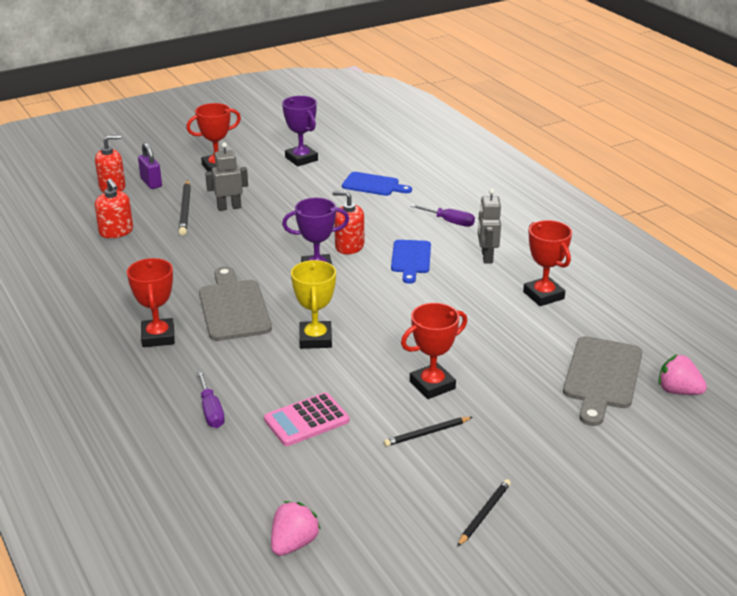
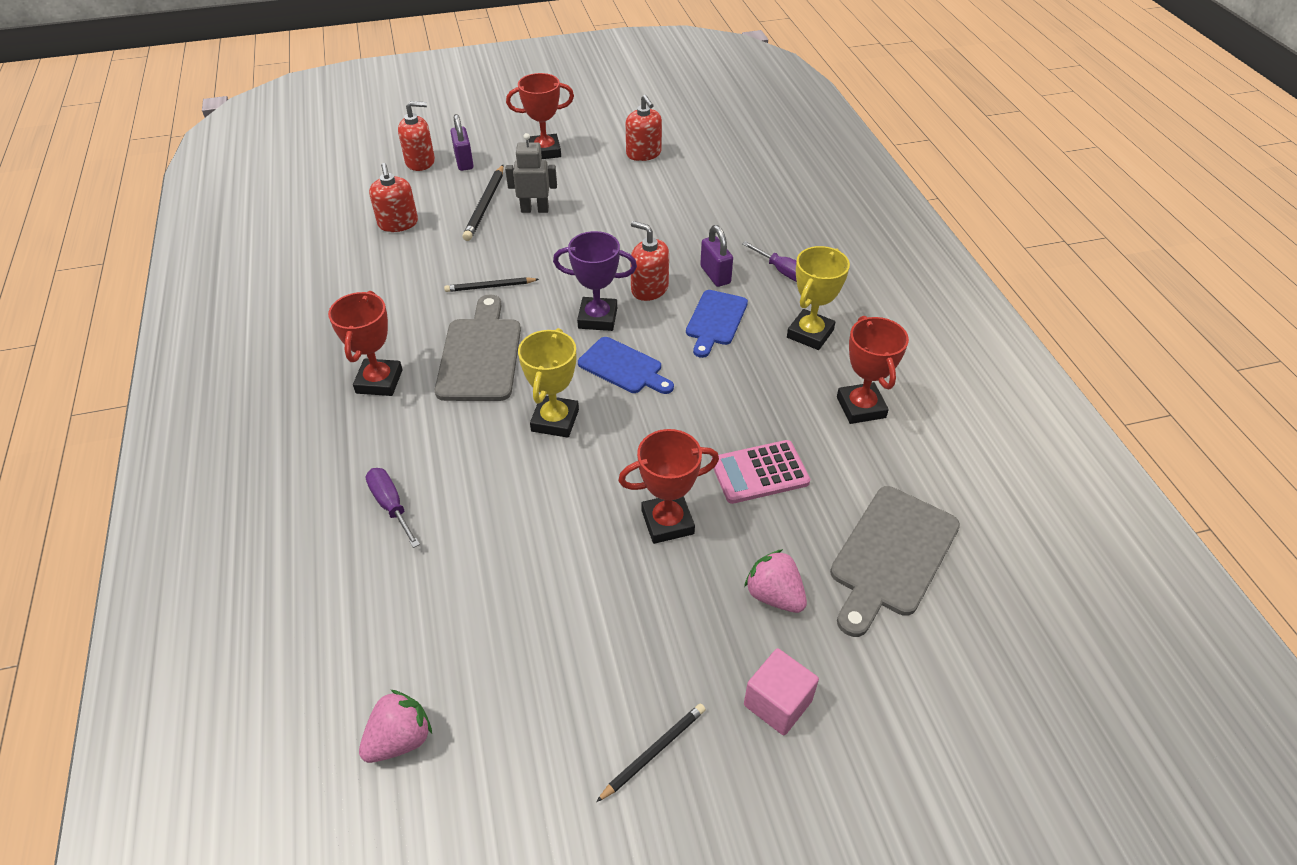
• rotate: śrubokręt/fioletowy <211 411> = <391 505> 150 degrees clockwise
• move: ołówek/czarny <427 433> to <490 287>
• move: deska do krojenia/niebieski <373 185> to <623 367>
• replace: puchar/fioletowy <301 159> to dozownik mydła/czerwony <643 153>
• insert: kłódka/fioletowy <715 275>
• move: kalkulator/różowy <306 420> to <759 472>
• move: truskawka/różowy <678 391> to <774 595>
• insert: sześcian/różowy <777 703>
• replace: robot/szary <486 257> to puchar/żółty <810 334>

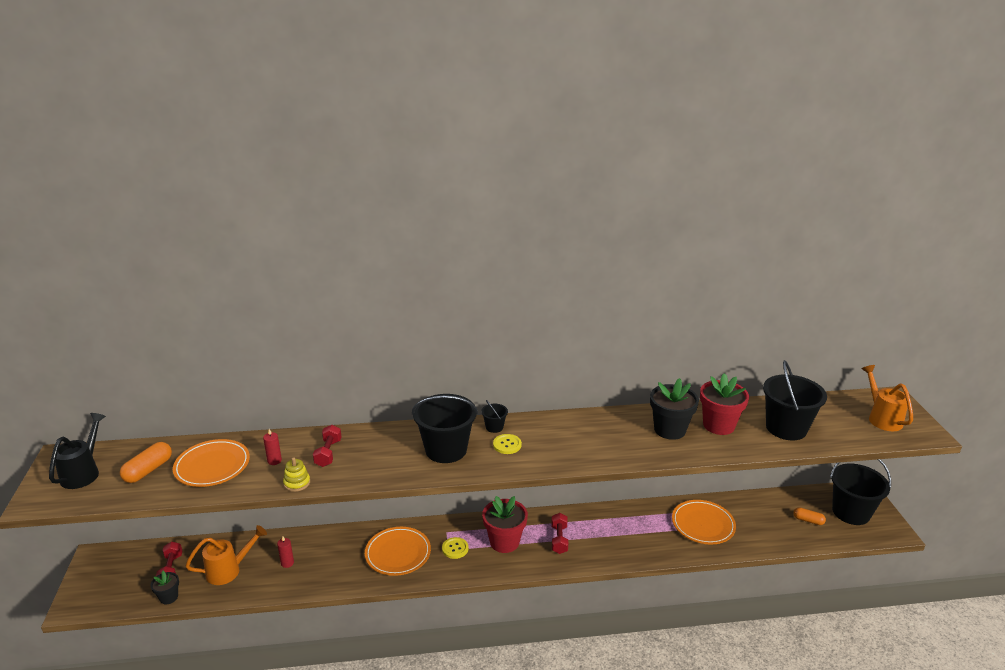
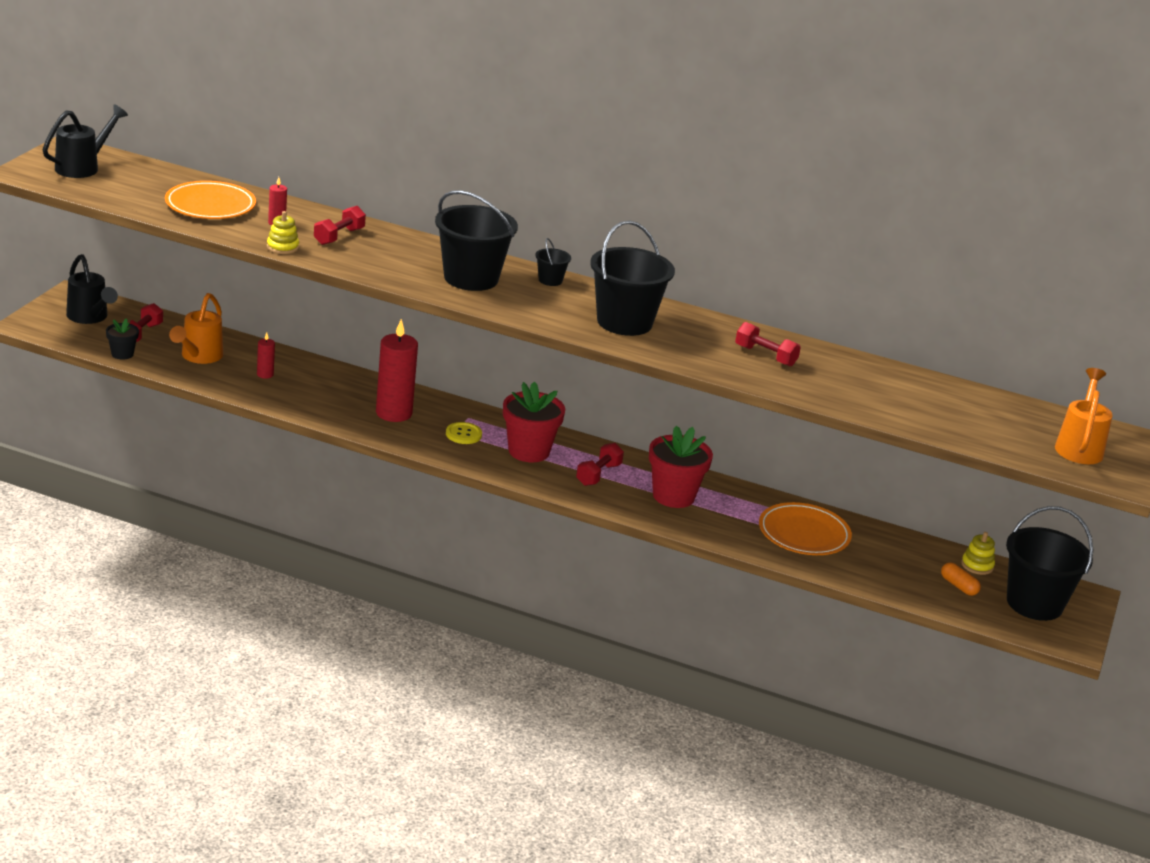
• insert: konewka/czarny <90 317>
• rotate: konewka/pomarańczowy <229 570> = <199 357> 105 degrees clockwise
• replace: talerz/pomarańczowy <398 553> to świeca/czerwony <394 413>
• move: wiadro/czarny <786 428> to <624 322>
• move: doniczka/czerwony <718 425> to <673 496>
• replace: doniczka/czarny <669 430> to hantel/czerwony <765 356>
• insert: zabawka nakładanka/żółty <977 565>
• delete: kapsułka/pomarańczowy <148 470>
• delete: guzik/żółty <507 445>

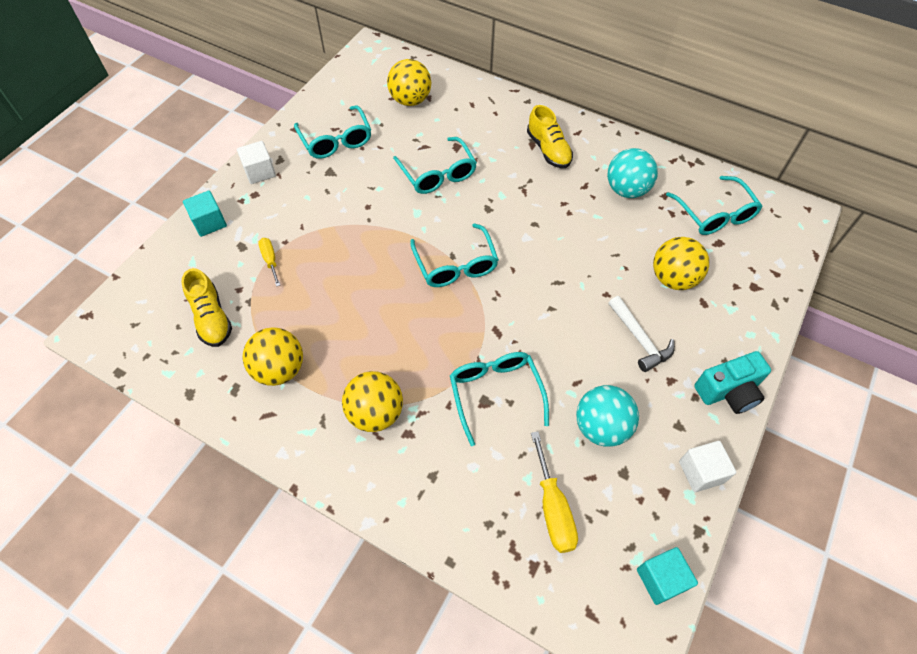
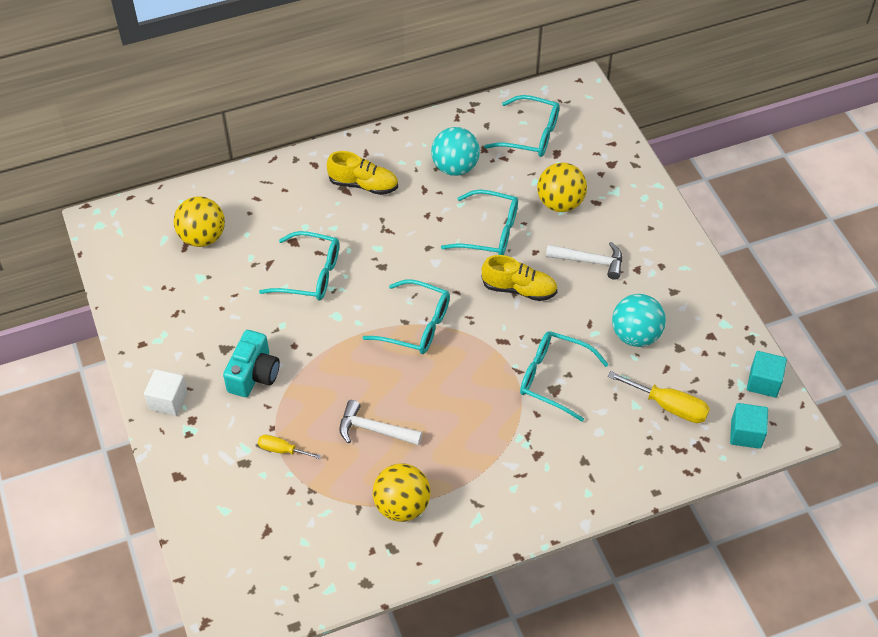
• move: aparat fotograficzny/turkusowy <728 391> to <254 374>
• insert: młotek/biały <374 429>
• move: okulary/turkusowy <336 140> to <489 232>
• move: but/żółty <211 318> to <519 289>
• move: sześcian/turkusowy <209 222> to <746 434>
• delete: piłka/żółty <375 413>
• delete: sześcian/biały <701 472>

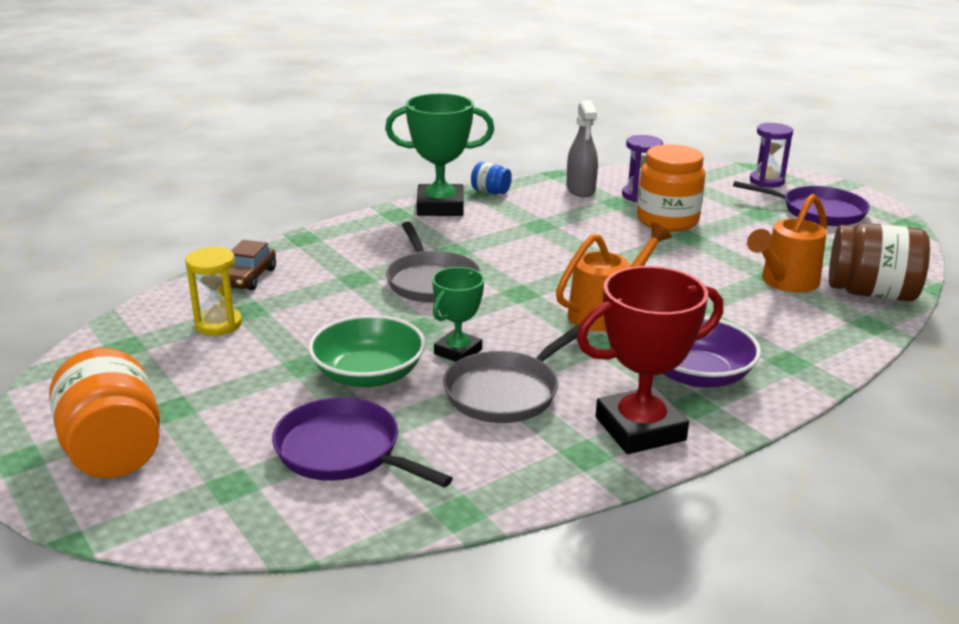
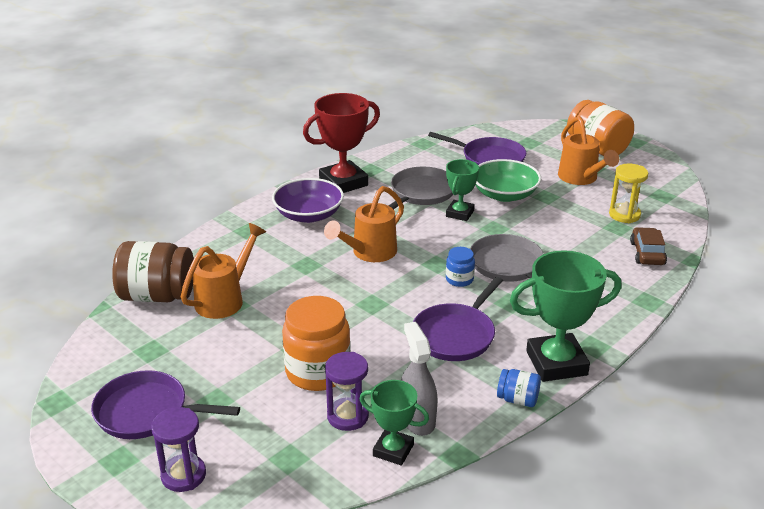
• insert: puchar/zielony <393 450>
• insert: patelnia/fioletowy <456 335>
• insert: słoik/niebieski <459 279>
• insert: konewka/pomarańczowy <581 178>

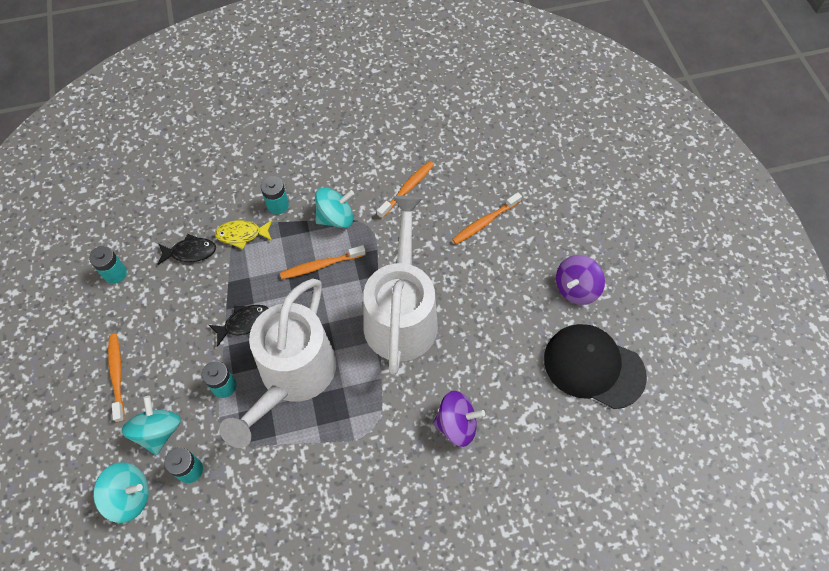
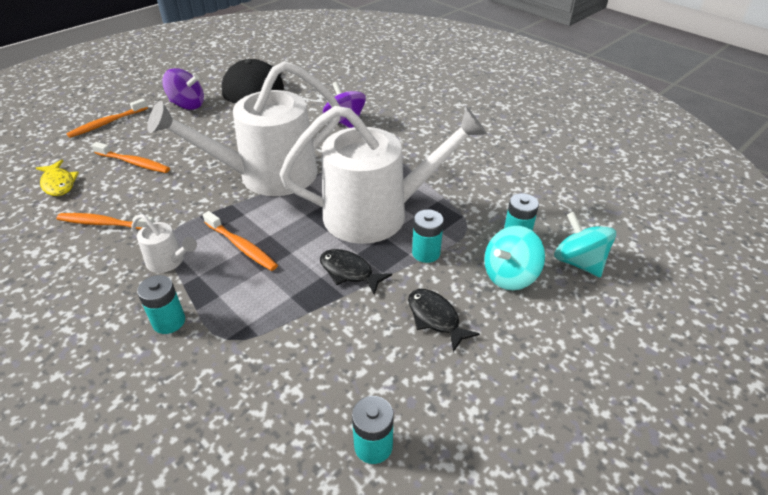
• move: ryba/żółty <242 235> to <59 183>
• move: szczoteczka do zębów/pomarańczowy <117 375> to <107 123>
• replace: bączek/turkusowy <336 218> to konewka/biały <169 261>
• move: ryba/czarny <190 252> to <435 318>

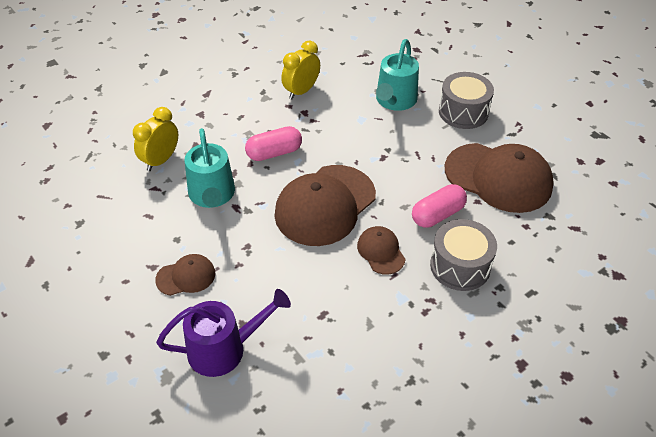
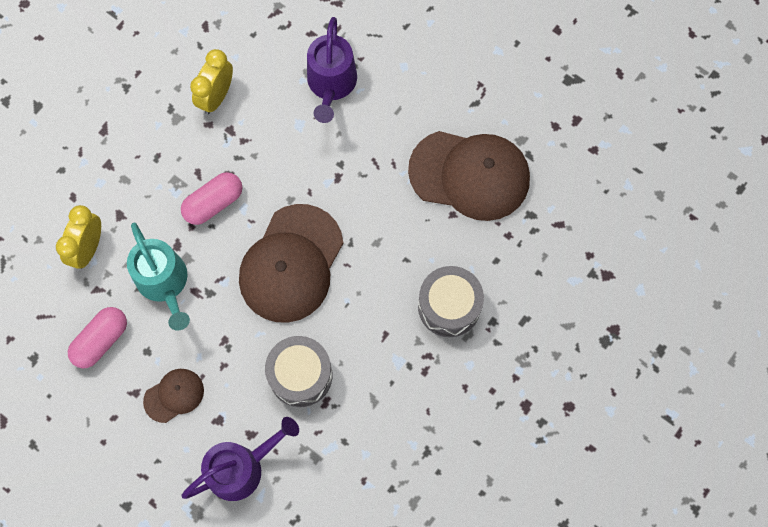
• move: kapsułka/różowy <437 215> to <101 341>
• move: bęben/szary <463 112> to <300 375>
• recolor: konewka/turkusowy <394 101> to konewka/fioletowy <331 84>
• delete: czapka/brązowy <381 251>

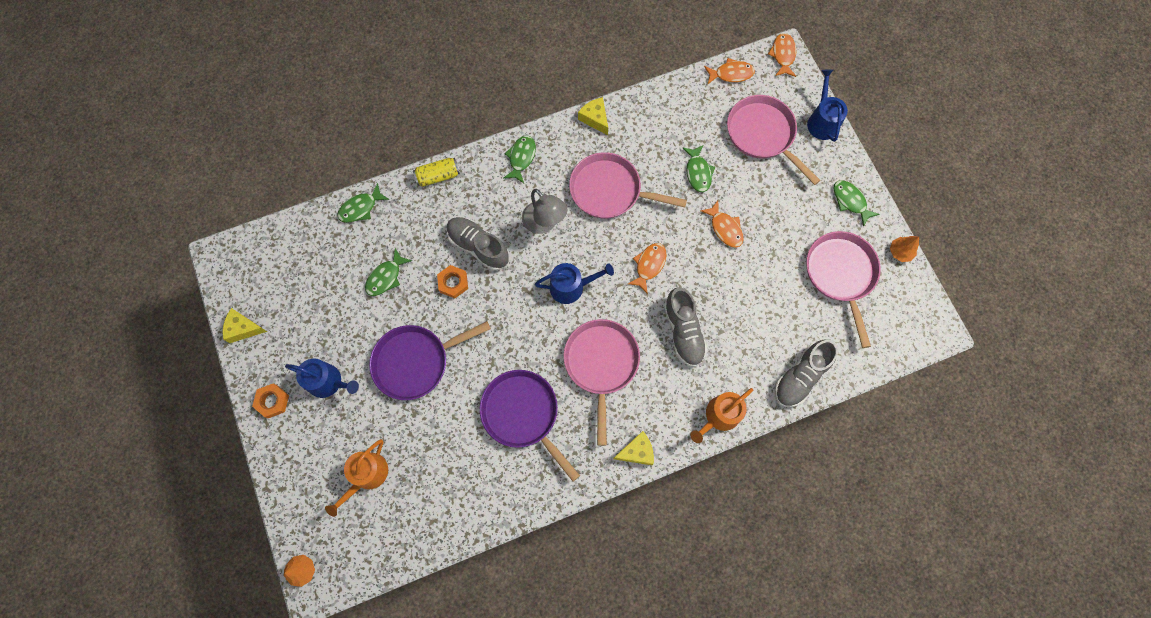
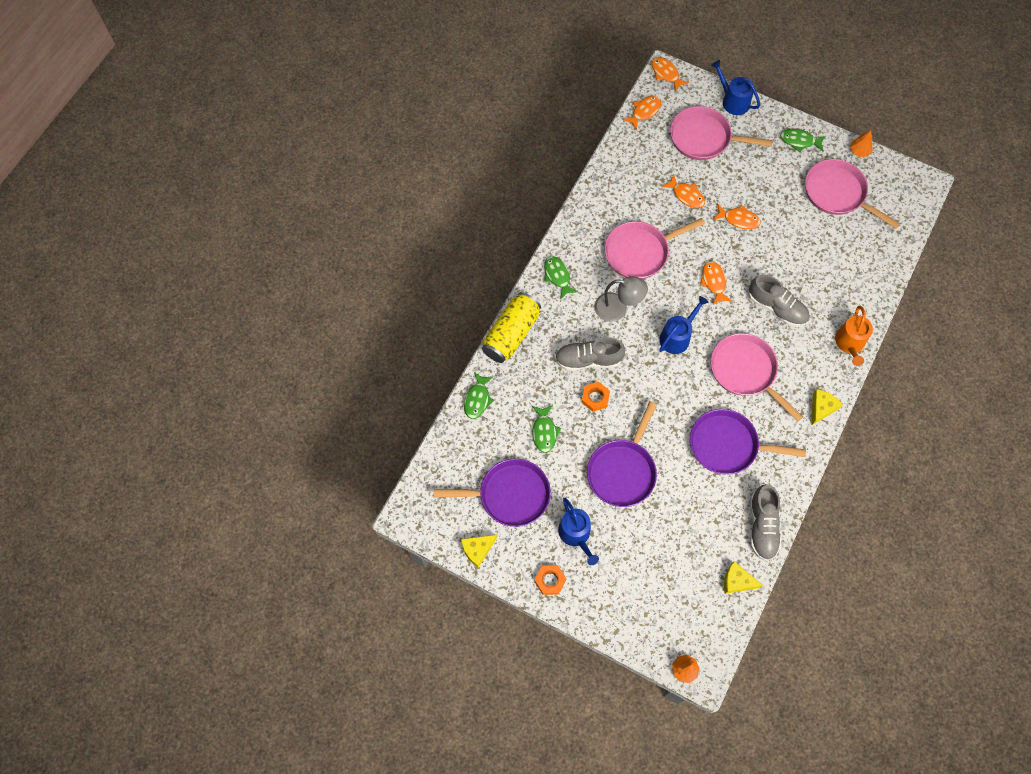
• insert: patelnia/fioletowy <509 495>
• resize: puszka/żółty <438 176> = <511 334> x1.71
• rotate: konewka/niebieski <328 382> = <576 534> 90 degrees clockwise
• recolor: ryba/zielony <698 172> to ryba/pomarańczowy <686 195>
• move: ser/żółty <595 119> to <737 581>
• move: but/szary <800 377> to <762 526>
• delete: konewka/pomarańczowy <367 475>

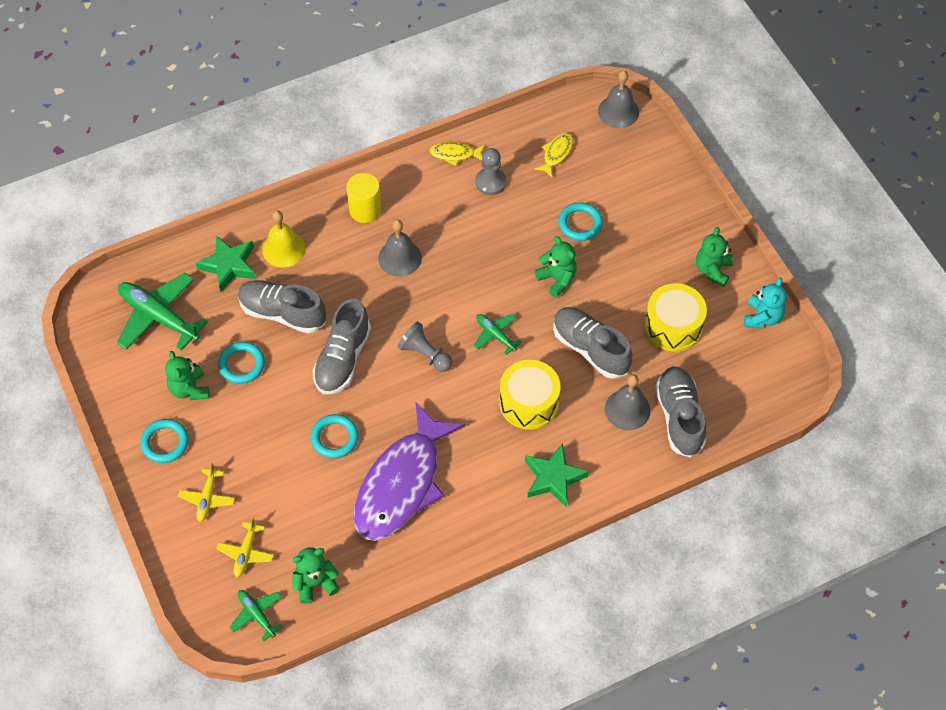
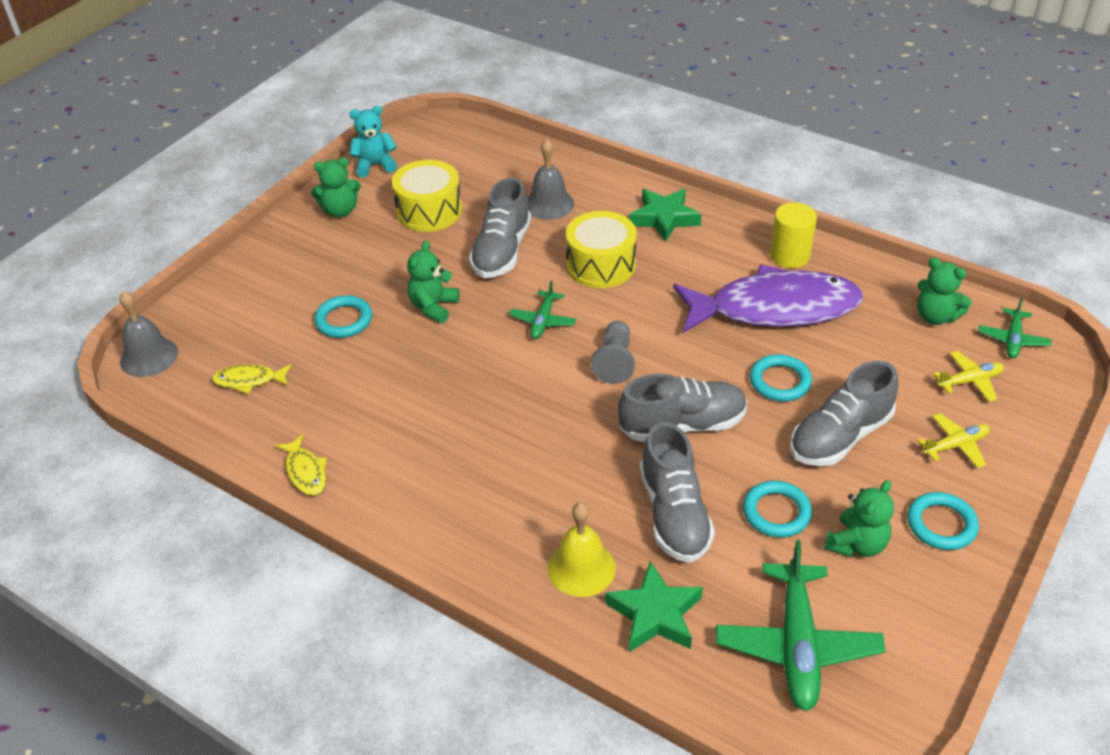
• move: walec/żółty <365 210> to <789 255>
• move: but/szary <679 417> to <840 436>
• delete: dzwonek/szary <400 258>
• delete: pionek/szary <490 182>

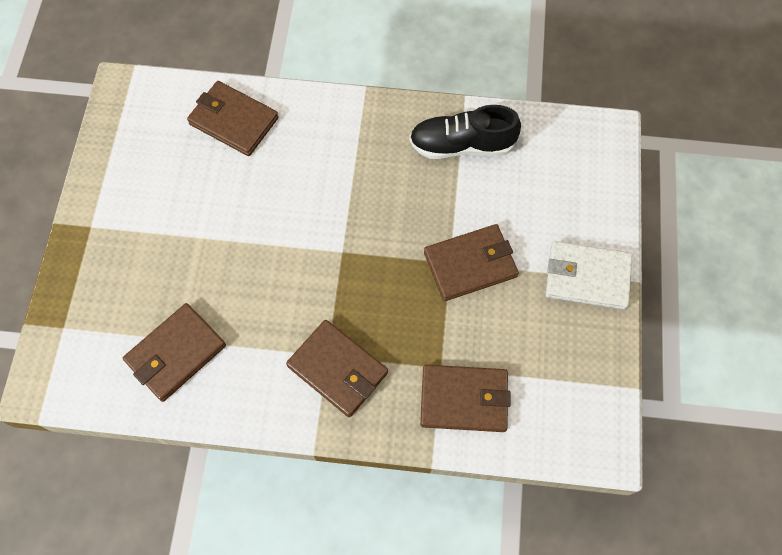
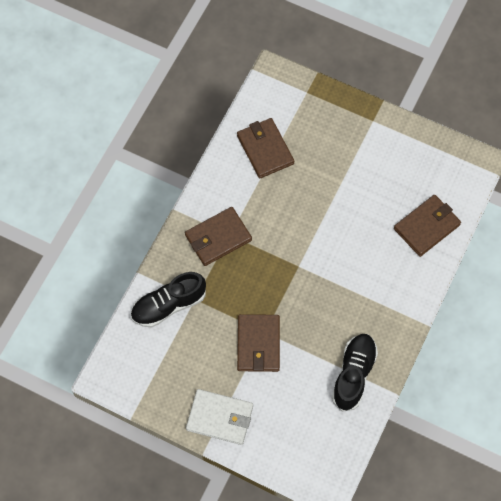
• replace: portfel/brązowy <464 399> to but/czarny <169 305>
• rotate: portfel/biały <587 277> = <220 418> 75 degrees clockwise

